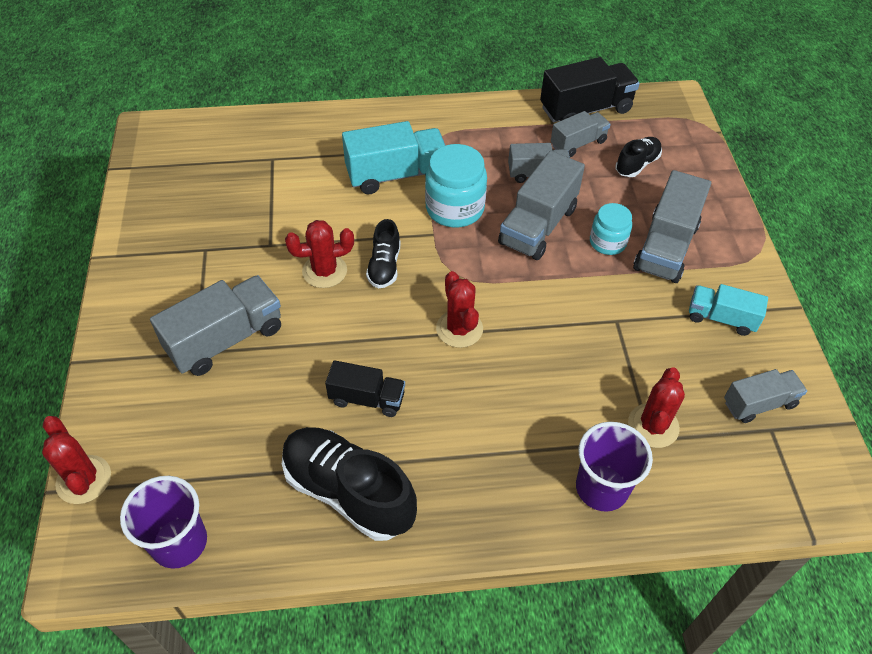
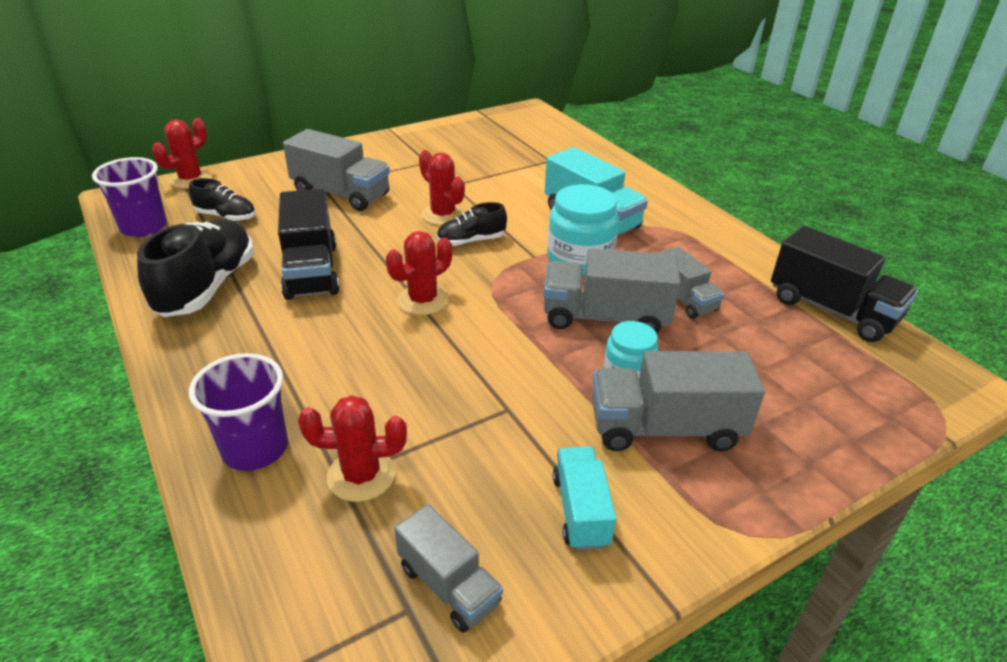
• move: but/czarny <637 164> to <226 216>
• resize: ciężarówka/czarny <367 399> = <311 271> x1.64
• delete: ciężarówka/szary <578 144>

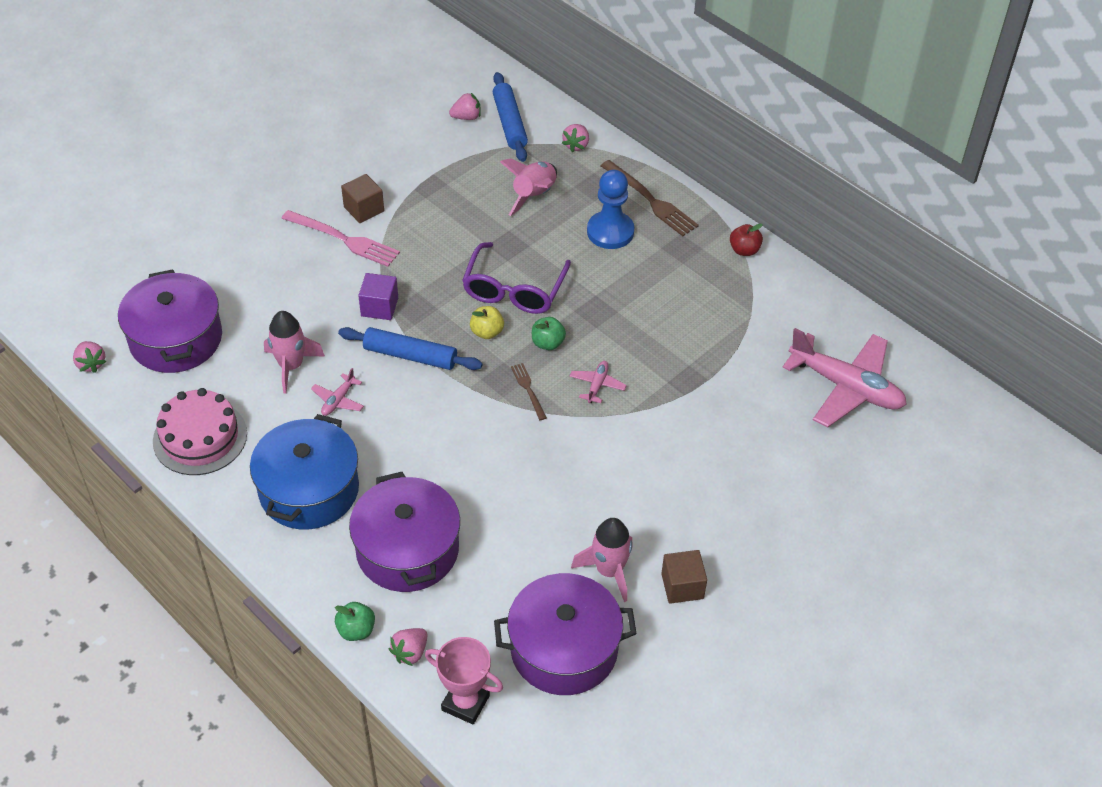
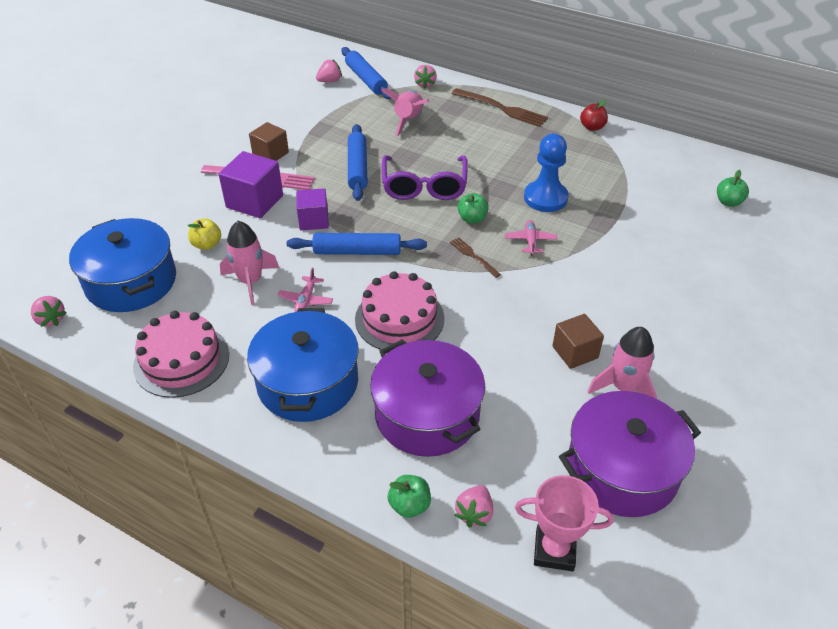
• recolor: garnek/fioletowy <176 339> to garnek/niebieski <131 282>
• move: jabłko/żółty <487 332> to <207 244>
• insert: sześcian/fioletowy <254 201>
• insert: wałek do ciasta/niebieski <357 168>
• insert: tort/różowy <399 319>
• move: pionek/niebieski <610 232> to <545 198>
• move: sześcian/brązowy <682 586> to <575 352>
• replace: samolot/różowy <846 387> to jabłko/zielony <728 202>

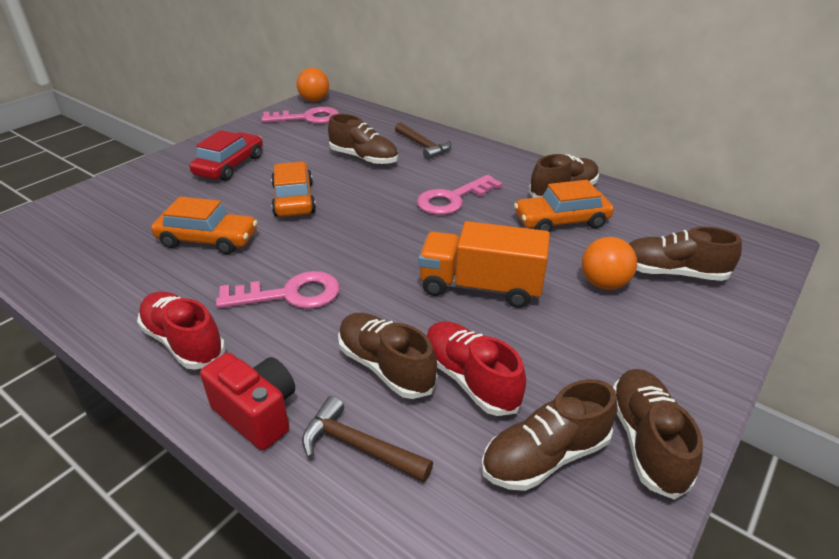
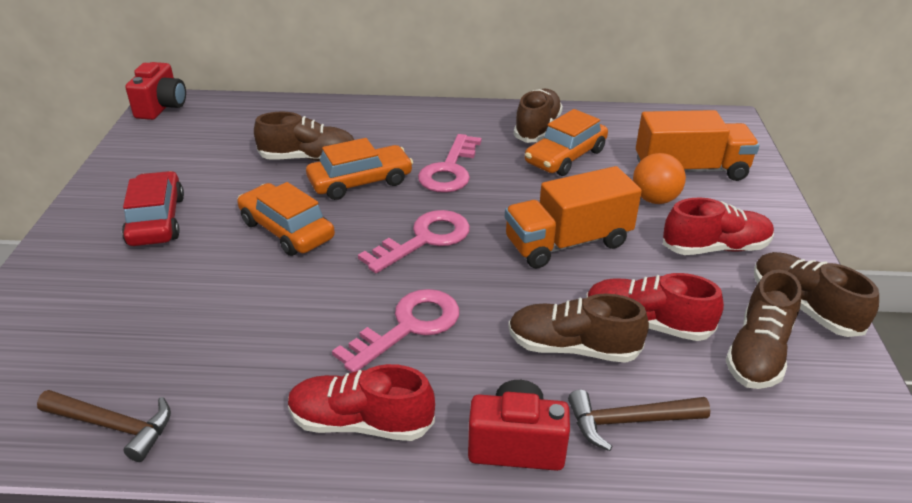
• move: młotek/brązowy <423 146> to <114 426>
• replace: piłka/pomarańczowy <314 100> to aparat fotograficzny/czerwony <162 107>
• move: samochód/pomarańczowy <208 240> to <360 182>
• move: klucz/różowy <307 118> to <424 240>
• replace: but/brązowy <672 272> to ciężarówka/pomarańczowy <690 170>
• insert: but/czerwony <715 248>

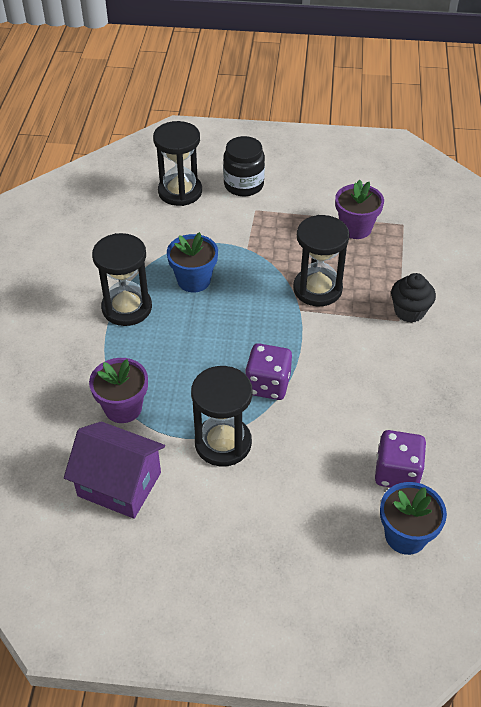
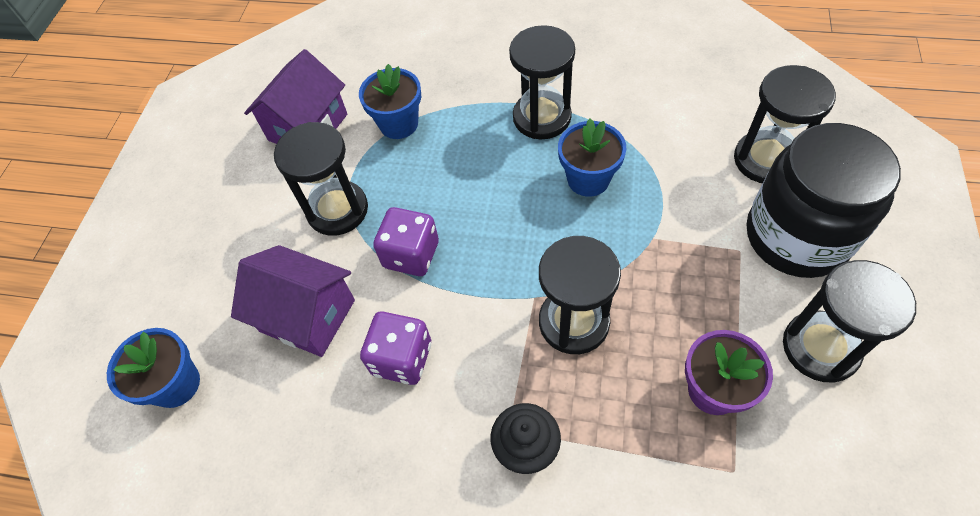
• insert: domek/fioletowy <307 315>
• recolor: doniczka/fioletowy <123 408> to doniczka/niebieski <398 124>
• move: kostka do gry/fioletowy <397 472> to <402 358>
• resize: słoik/czarny <243 185> = <796 236> x1.67
• insert: klepsydra/czarny <820 348>

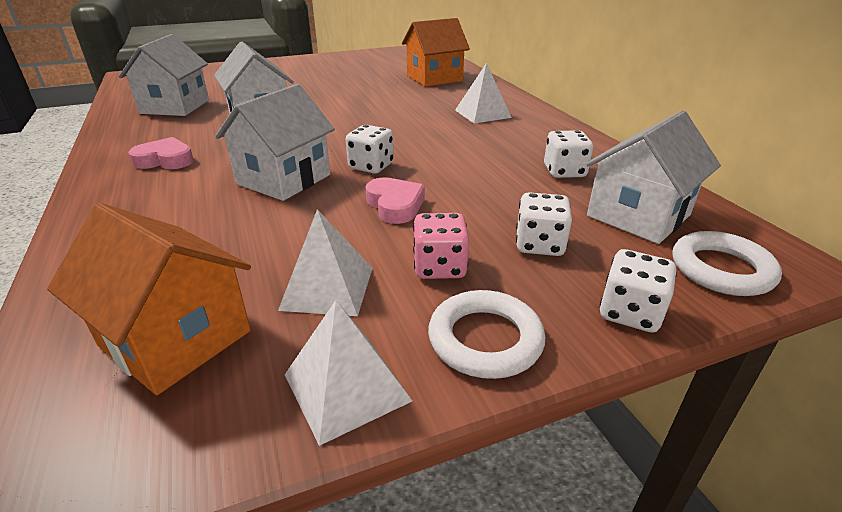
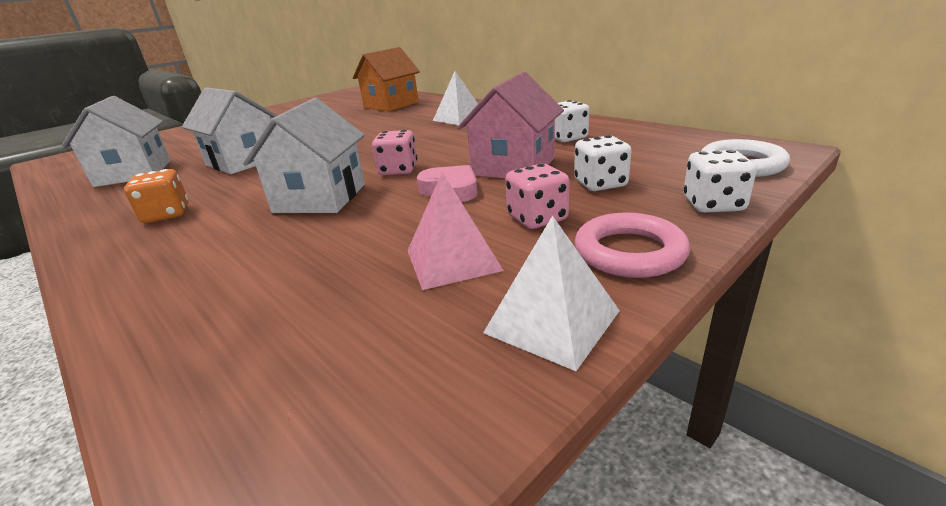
• replace: serce/różowy <165 160> to kostka do gry/pomarańczowy <166 214>
• recolor: kostka do gry/biały <371 166> to kostka do gry/różowy <398 170>
• recolor: piramida/biały <328 288> to piramida/różowy <453 260>
• insert: domek/różowy <514 166>
• recolor: pierścień/biały <485 339> to pierścień/różowy <629 252>
• delete: domek/pomarańczowy <175 338>
• delete: domek/biały <638 215>

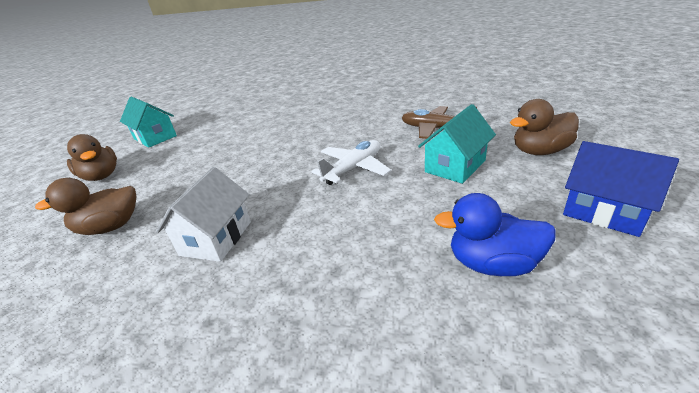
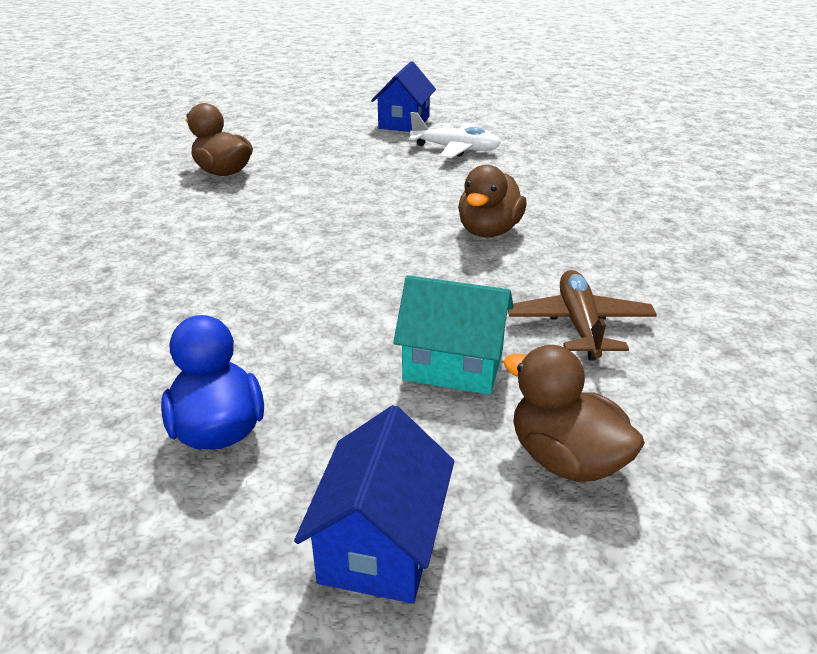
• recolor: domek/turkusowy <155 137> to domek/niebieski <404 122>
• move: samolot/biały <353 169> to <455 149>
• move: kaczka/brązowy <101 176> to <489 231>
• delete: domek/biały <216 238>

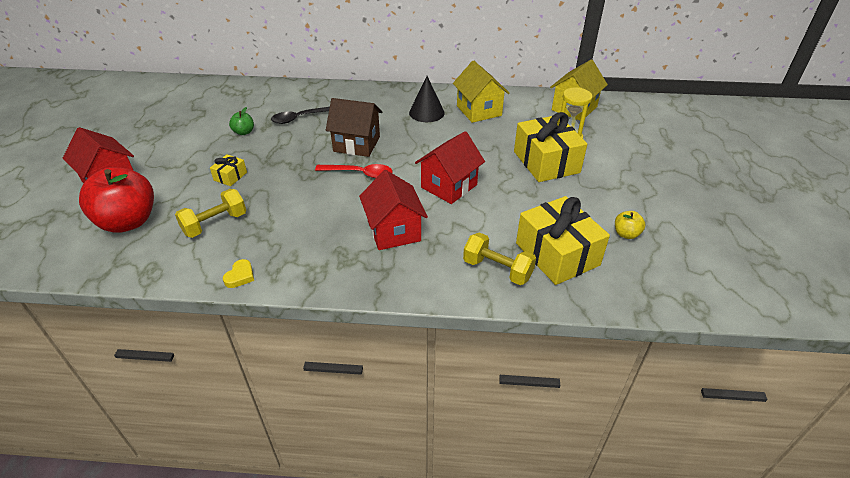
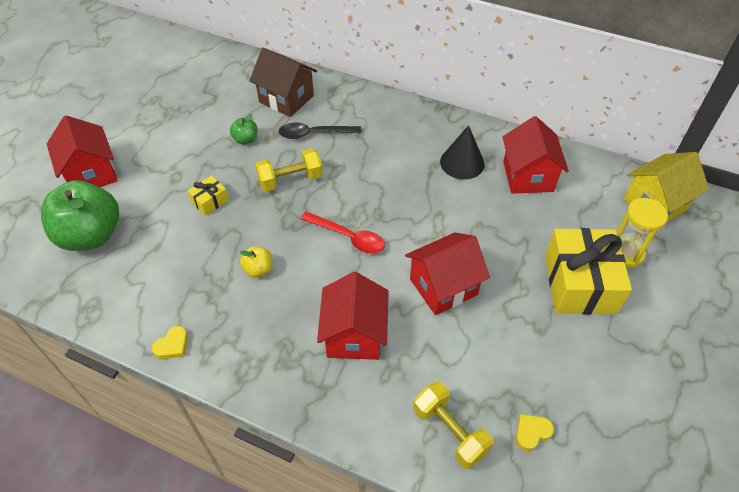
• recolor: jabłko/czerwony <128 221> to jabłko/zielony <91 235>
• move: jabłko/żółty <626 234> to <258 269>
• move: domek/brązowy <357 144> to <286 99>
• move: hantel/żółty <215 224> to <290 180>
• recolor: domek/żółty <479 111> to domek/czerwony <528 176>
• replace: prezent/żółty <557 254> to serce/żółty <531 432>

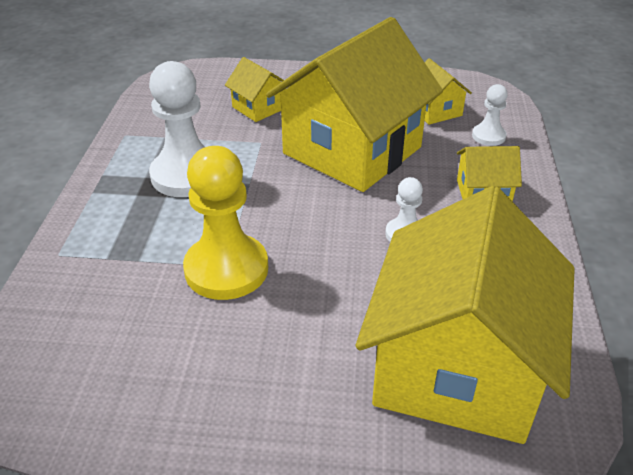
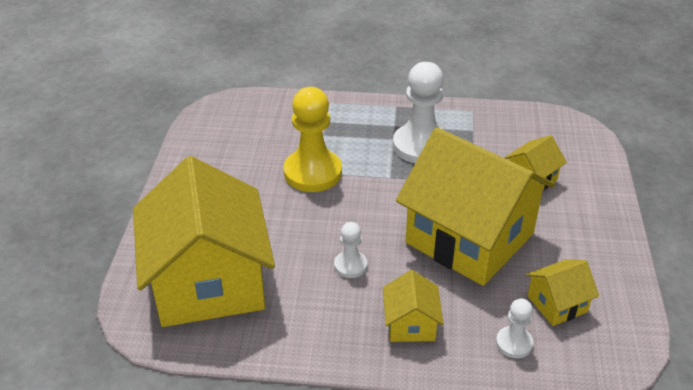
• rotate: domek/żółty <457 368> = <208 282> 60 degrees clockwise

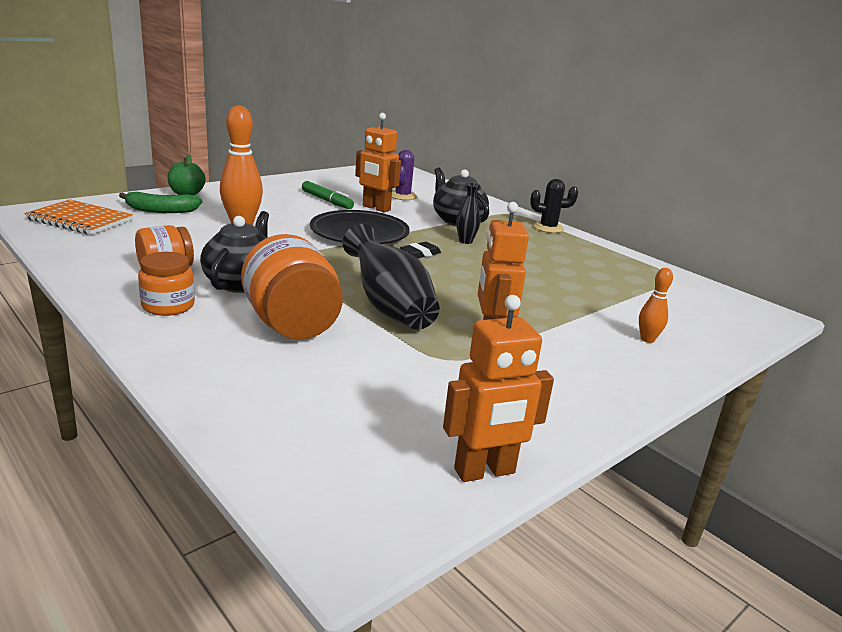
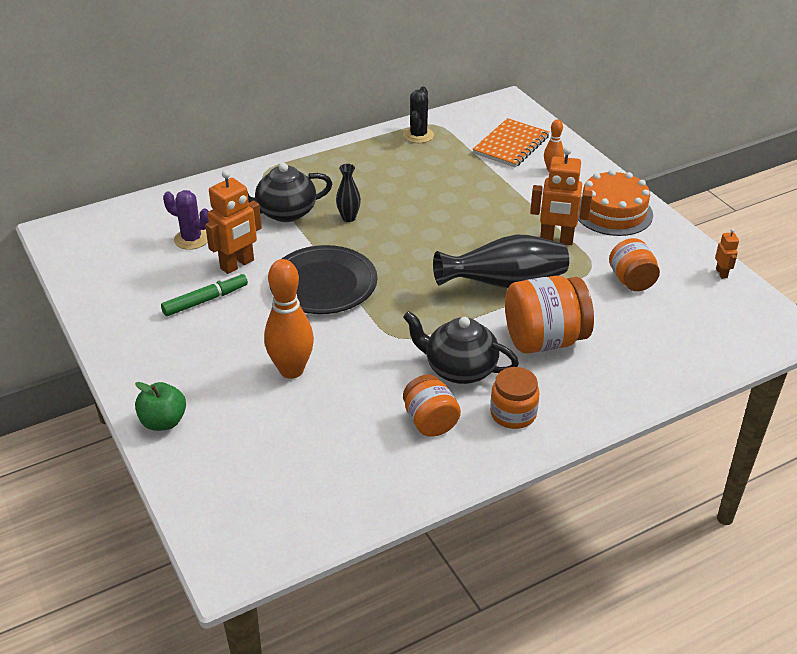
• move: kaktus/czarny <548 228> to <418 135>
• move: zeszyt/pomarańczowy <80 220> to <511 145>
• insert: tort/pomarańczowy <613 212>
• insert: słoik/pomarańczowy <631 281>
• resize: robot/pomarańczowy <485 472> = <721 273> x0.49
• delete: banan/zielony <161 210>
• delete: gumka do mazania/czarny <420 253>

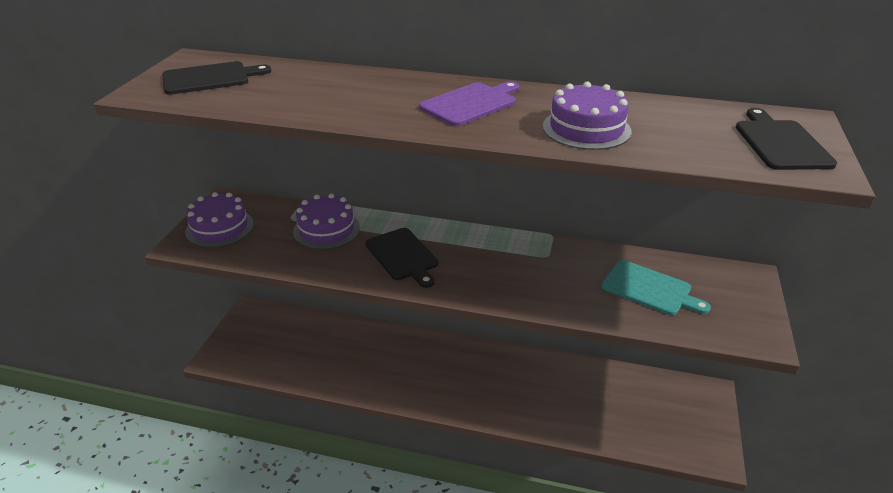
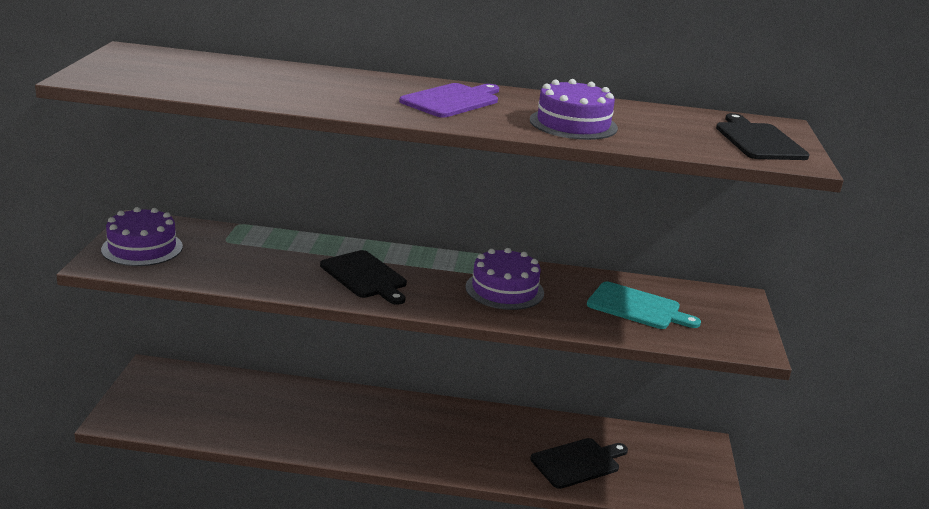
• move: tort/fioletowy <326 229> to <504 290>
• move: deska do krojenia/czarny <210 78> to <578 462>

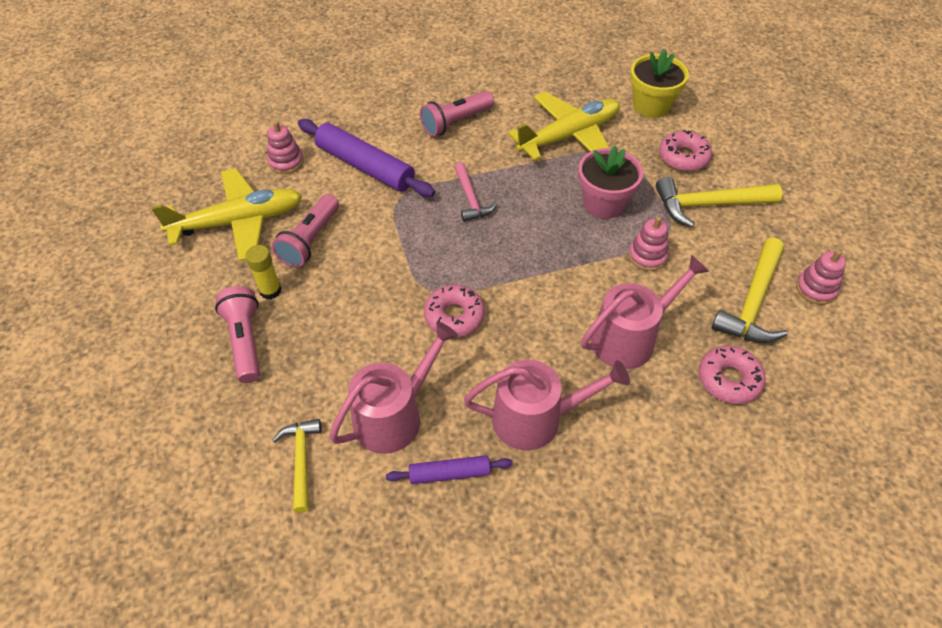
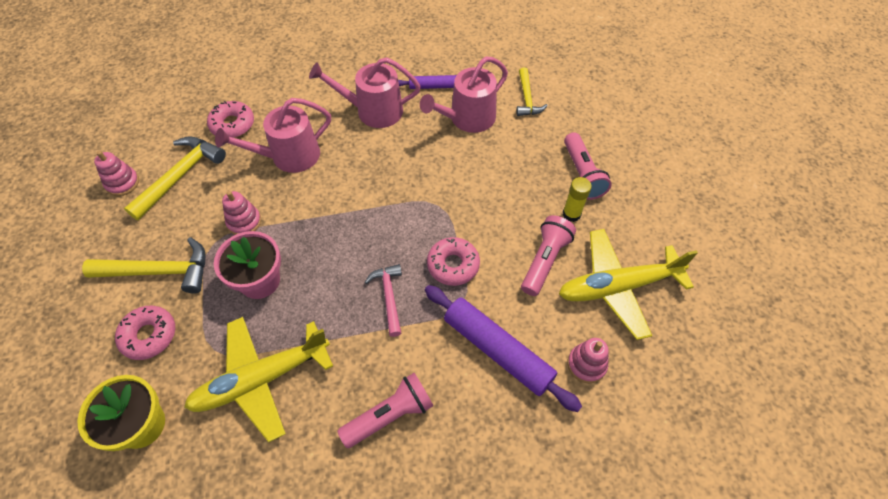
• move: donut/różowy <454 316> to <453 265>

